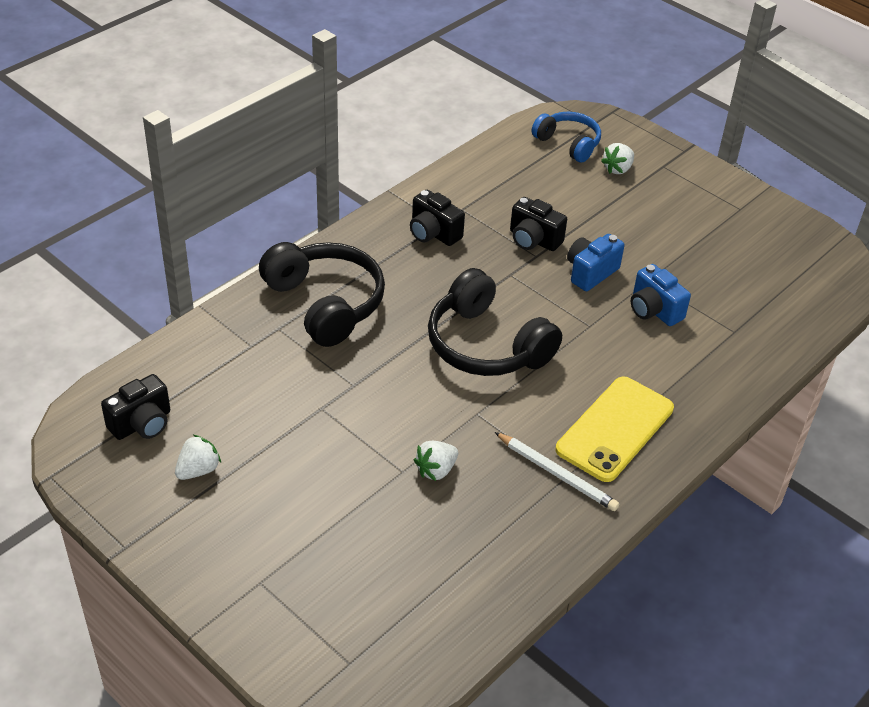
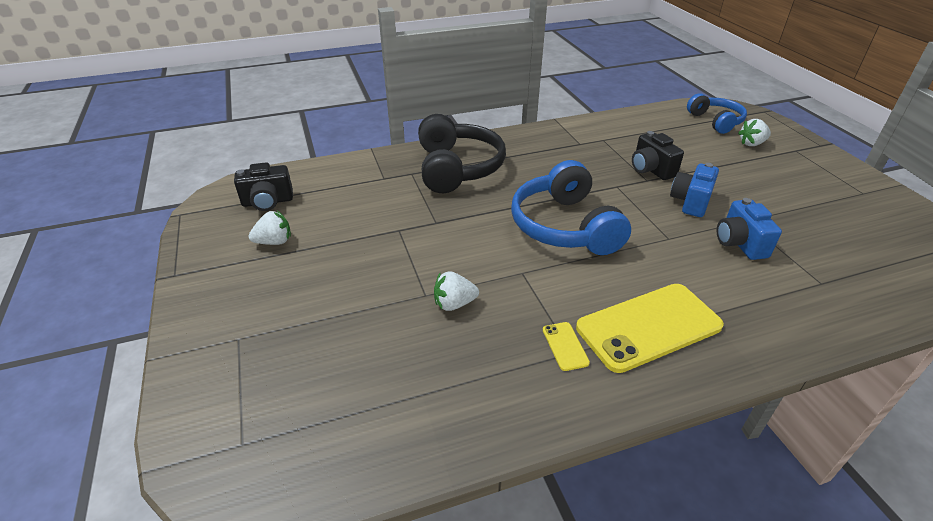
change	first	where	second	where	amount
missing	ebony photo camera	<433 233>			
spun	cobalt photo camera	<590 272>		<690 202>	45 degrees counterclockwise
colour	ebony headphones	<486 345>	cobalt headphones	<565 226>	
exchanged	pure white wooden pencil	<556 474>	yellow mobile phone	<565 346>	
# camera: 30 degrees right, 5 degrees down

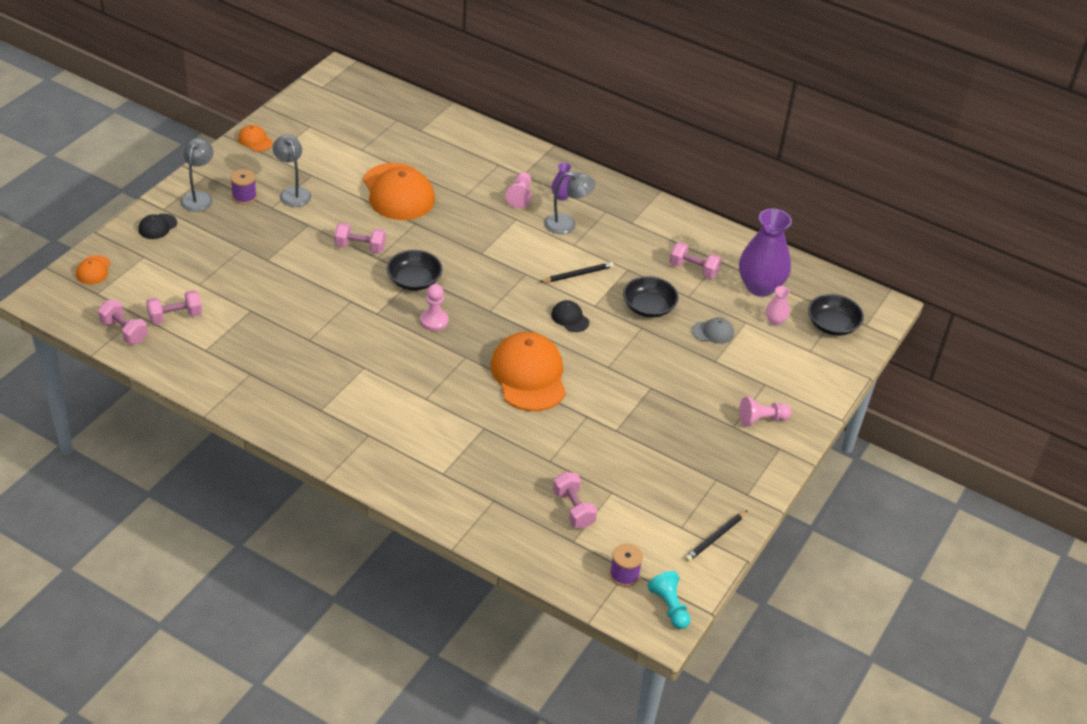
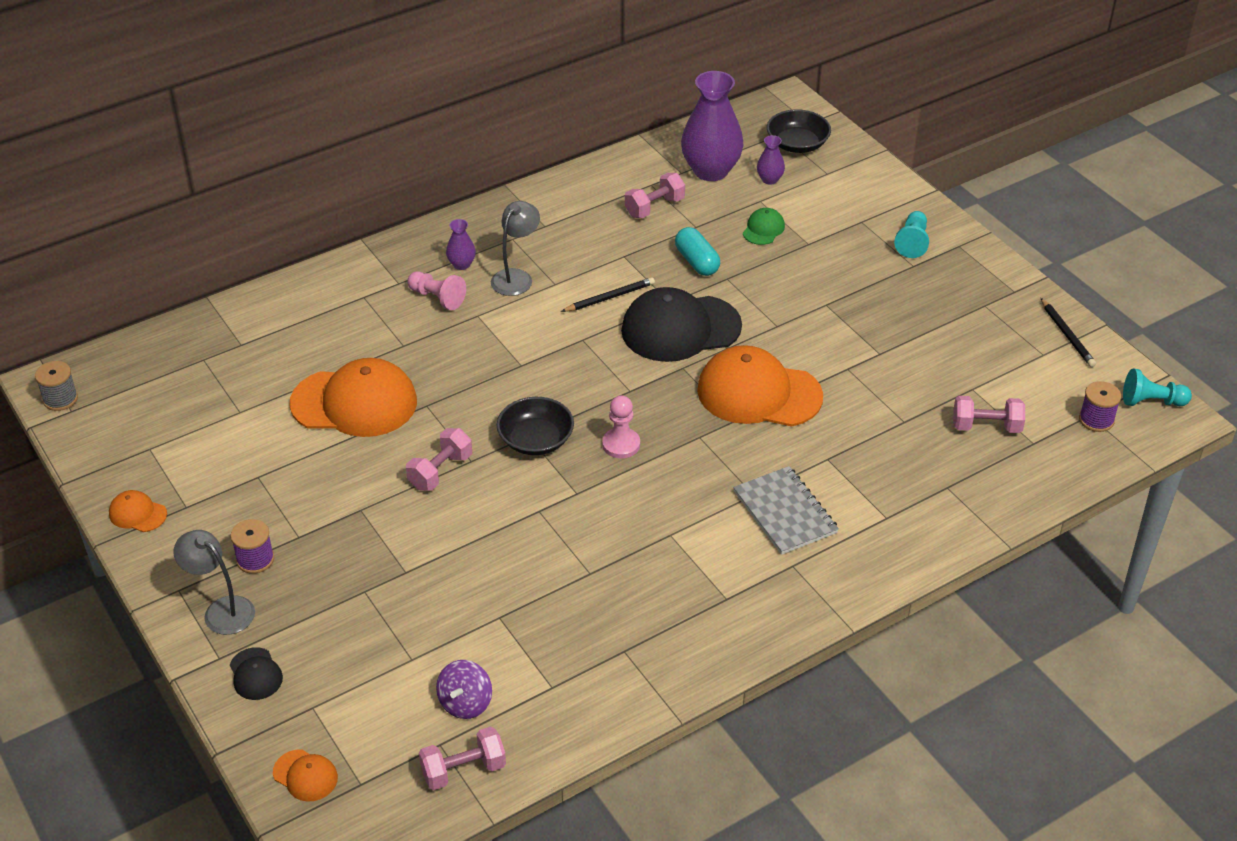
change	first	where	second	where	amount
spun	orange cap	<255 140>		<137 514>	45 degrees clockwise
missing	gray desk lamp	<293 193>			
spun	ebony wooden pencil	<578 274>		<609 297>	60 degrees clockwise
exchanged	ebony deep dish	<648 307>	teal capsule	<697 262>	
colour	rosy vase	<775 321>	royal purple vase	<769 179>	
exchanged	rosy free weight	<175 317>	royal purple toy top	<465 703>	
size	ebony cap	<570 318>		<680 328>	x2.24
colour	gray cap	<713 332>	emerald cap	<763 229>	
colour	rosy pawn	<761 419>	teal pawn	<912 242>	
appeared			gray reel of thread	<60 399>	
appeared			gray notepad	<785 512>	
# camera: 60 degrees left, 0 degrees up

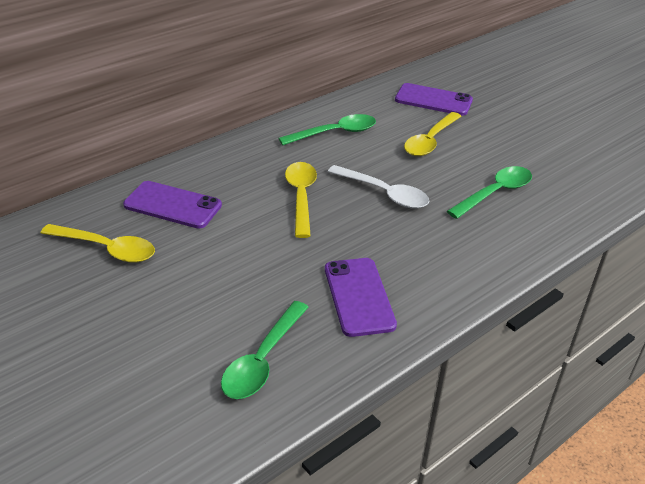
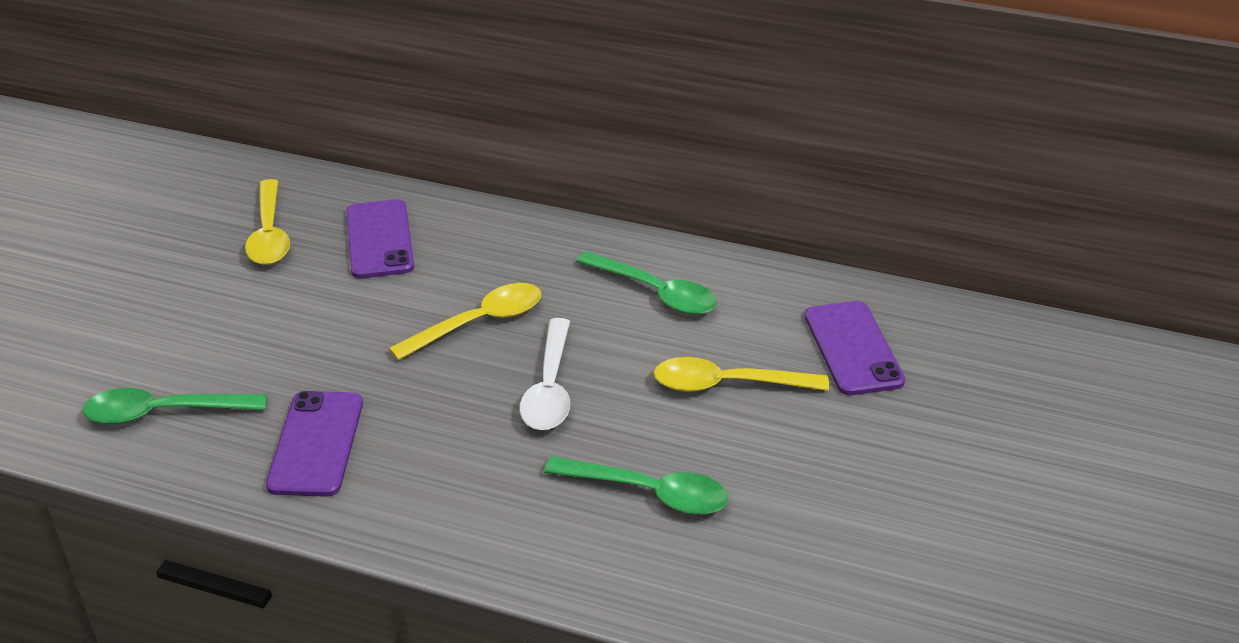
change	first	where	second	where	amount
spun	royal purple mobile phone	<359 296>		<316 444>	45 degrees counterclockwise
# camera: 60 degrees right, 0 degrees up

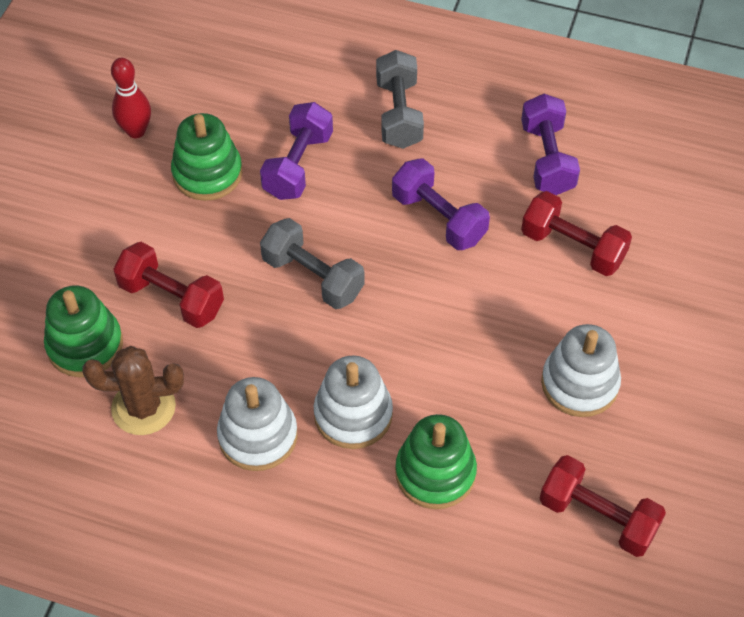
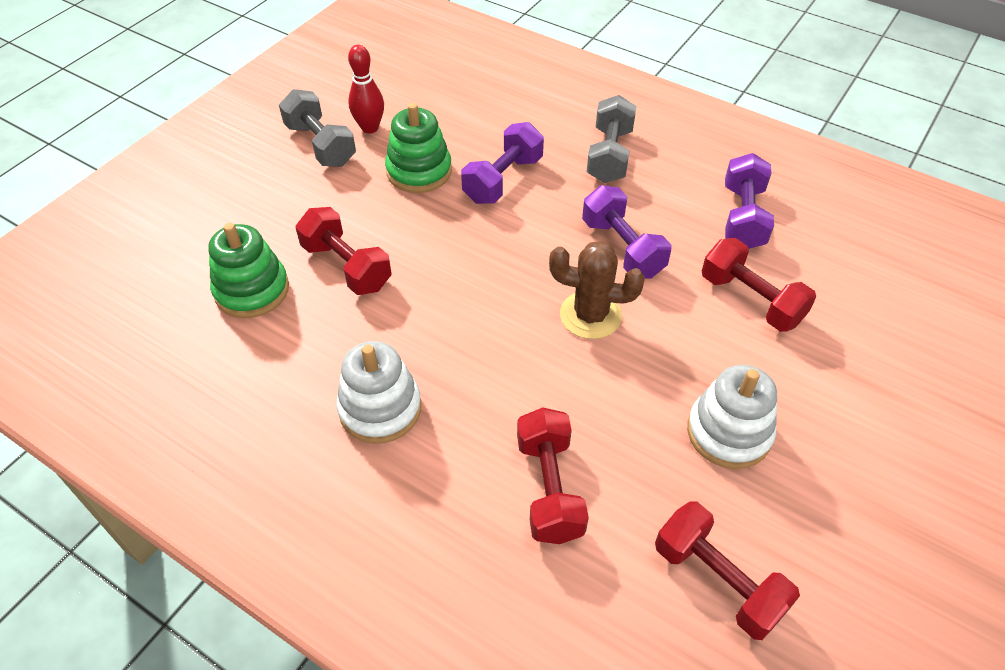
change	first	where	second	where	amount
relocated	gray free weight	<313 277>		<320 145>	
relocated	dark brown prickly plant	<143 407>		<590 315>	
missing	pure white stacking toy	<353 414>			
exchanged	emerald stacking toy	<435 473>	crimson free weight	<549 488>	
# camera: 15 degrees right, 5 degrees down

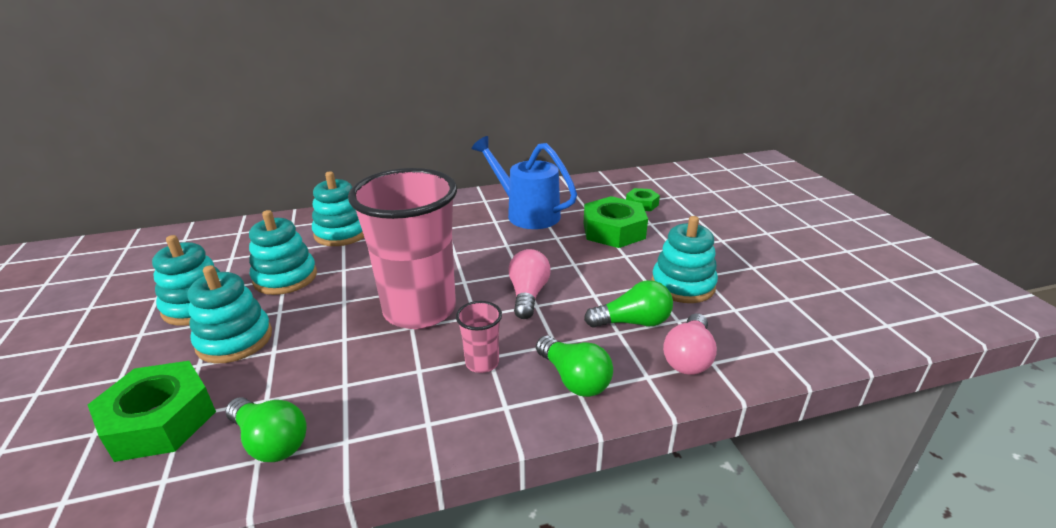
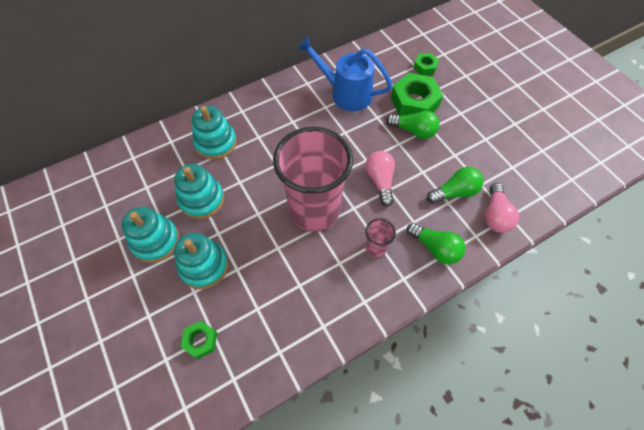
change	first	where	second	where	amount
missing	teal stacking toy	<683 285>			
size	emerald hex nut	<160 420>		<200 340>	x0.53
relocated	emerald bulb	<271 442>		<413 131>	
# camera: 15 degrees left, 30 degrees up

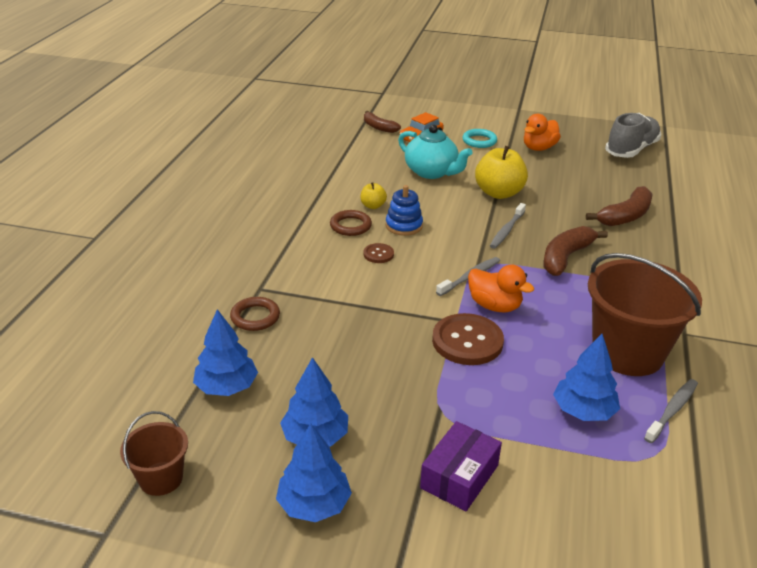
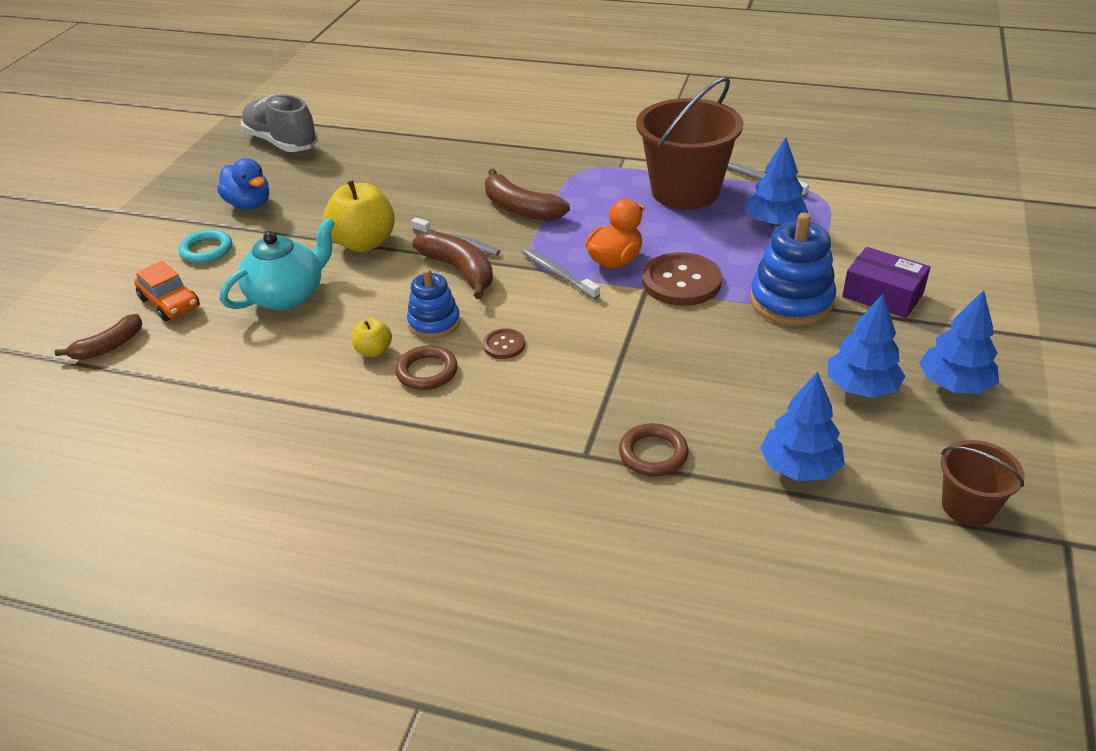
change	first	where	second	where	amount
colour	orange duck	<539 148>	cobalt duck	<249 204>	
relocated	dark brown banana fruit	<625 216>		<460 271>	
appeared			cobalt stacking toy	<791 301>	
# camera: 85 degrees left, 5 degrees up

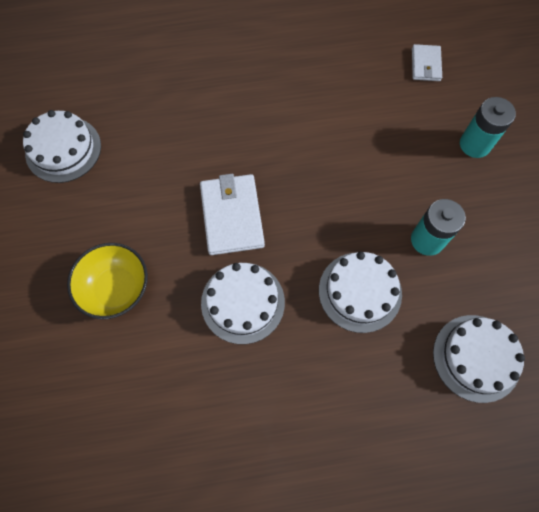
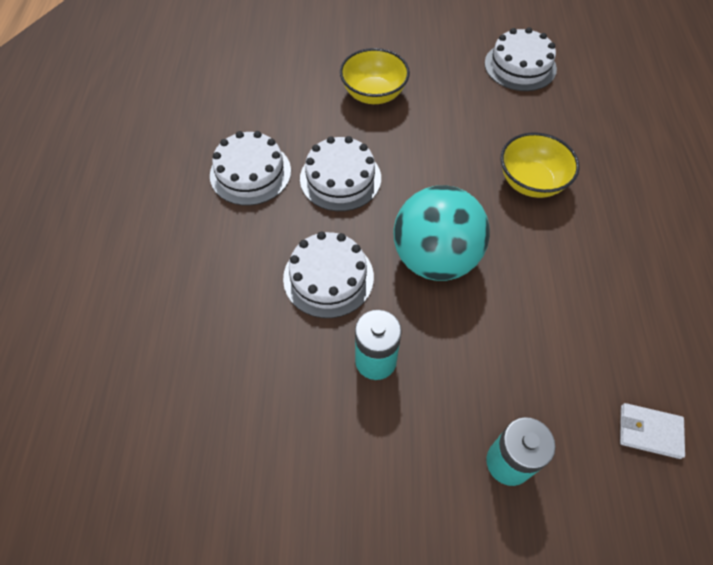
change	first	where	second	where	amount
missing	pure white card wallet	<232 216>			
relocated	pure white layer cake	<476 357>		<250 173>	
appeared			yellow deep dish	<531 182>	
appeared			teal sphere	<435 258>	
# camera: 100 degrees right, 10 degrees down

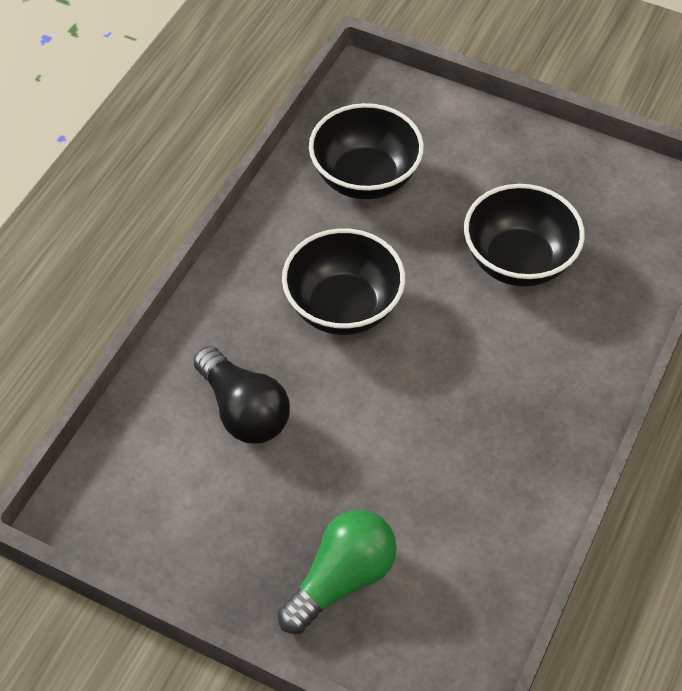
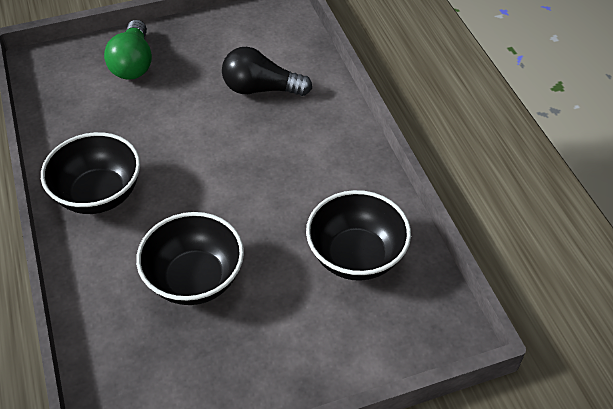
change	first	where	second	where	amount
relocated	ebony deep dish	<343 307>		<99 194>	
# camera: 135 degrees right, 5 degrees down

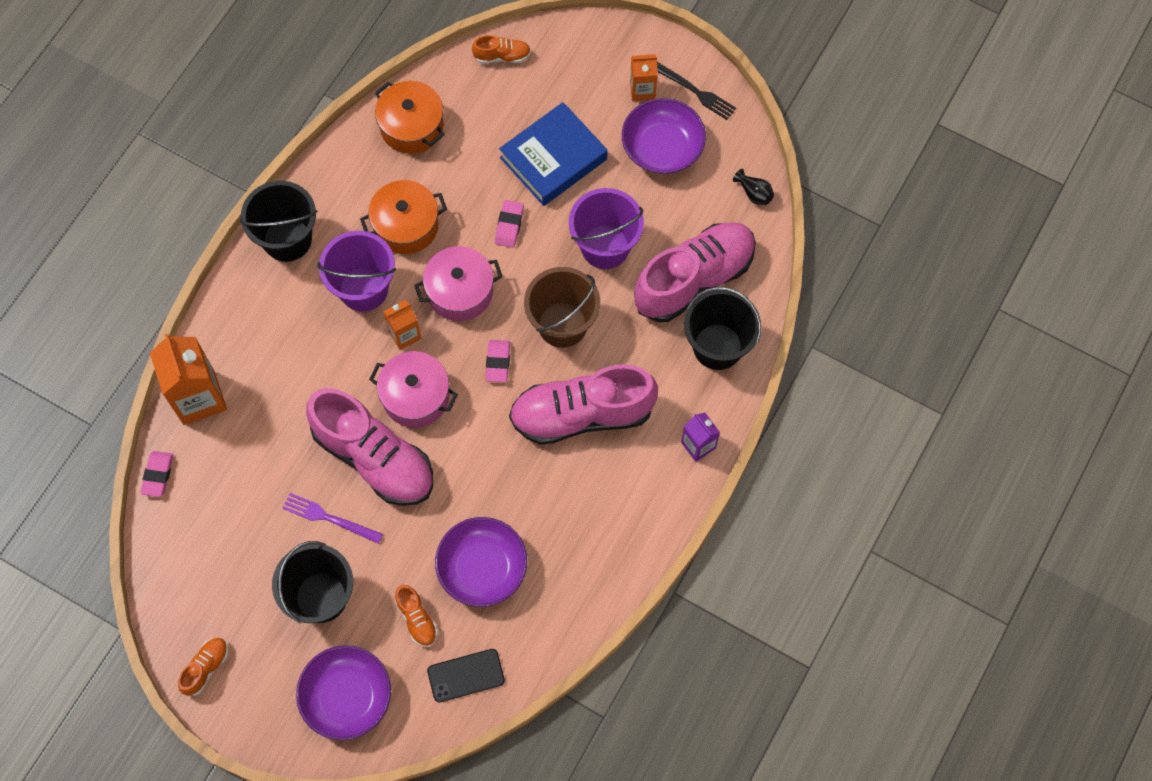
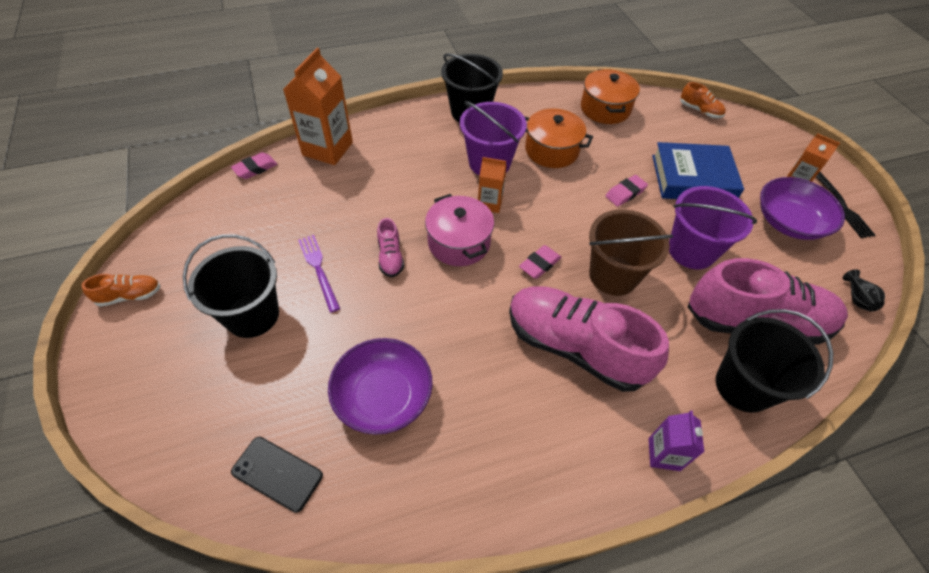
change	first	where	second	where	amount
missing	rosy stockpot	<460 292>			
size	rosy sneaker	<374 457>		<390 257>	x0.43
missing	orange sneaker	<417 619>			
missing	royal purple deep dish	<347 697>			
# camera: 40 degrees right, 15 degrees down

